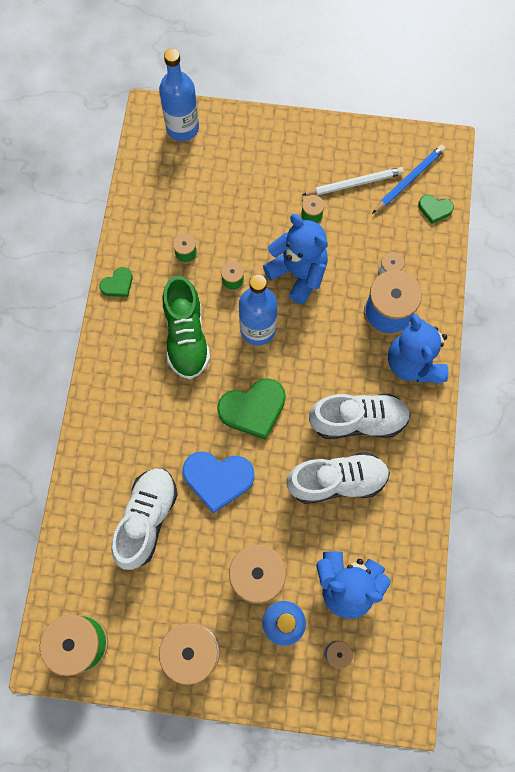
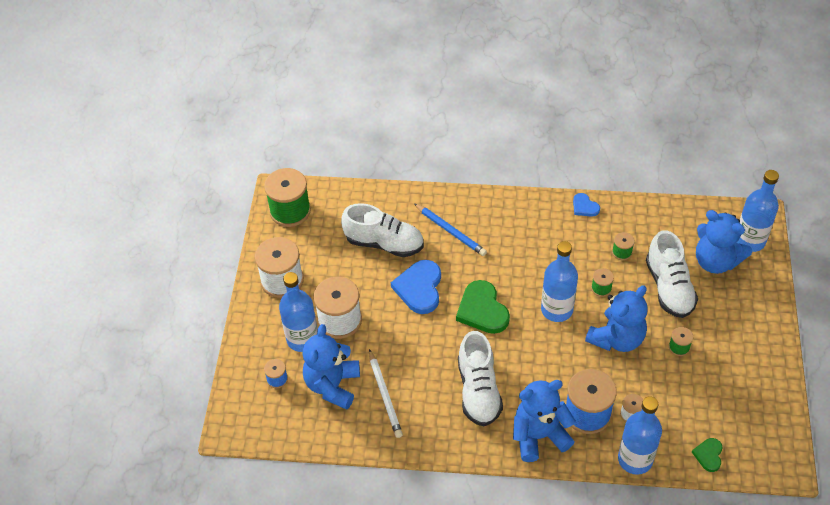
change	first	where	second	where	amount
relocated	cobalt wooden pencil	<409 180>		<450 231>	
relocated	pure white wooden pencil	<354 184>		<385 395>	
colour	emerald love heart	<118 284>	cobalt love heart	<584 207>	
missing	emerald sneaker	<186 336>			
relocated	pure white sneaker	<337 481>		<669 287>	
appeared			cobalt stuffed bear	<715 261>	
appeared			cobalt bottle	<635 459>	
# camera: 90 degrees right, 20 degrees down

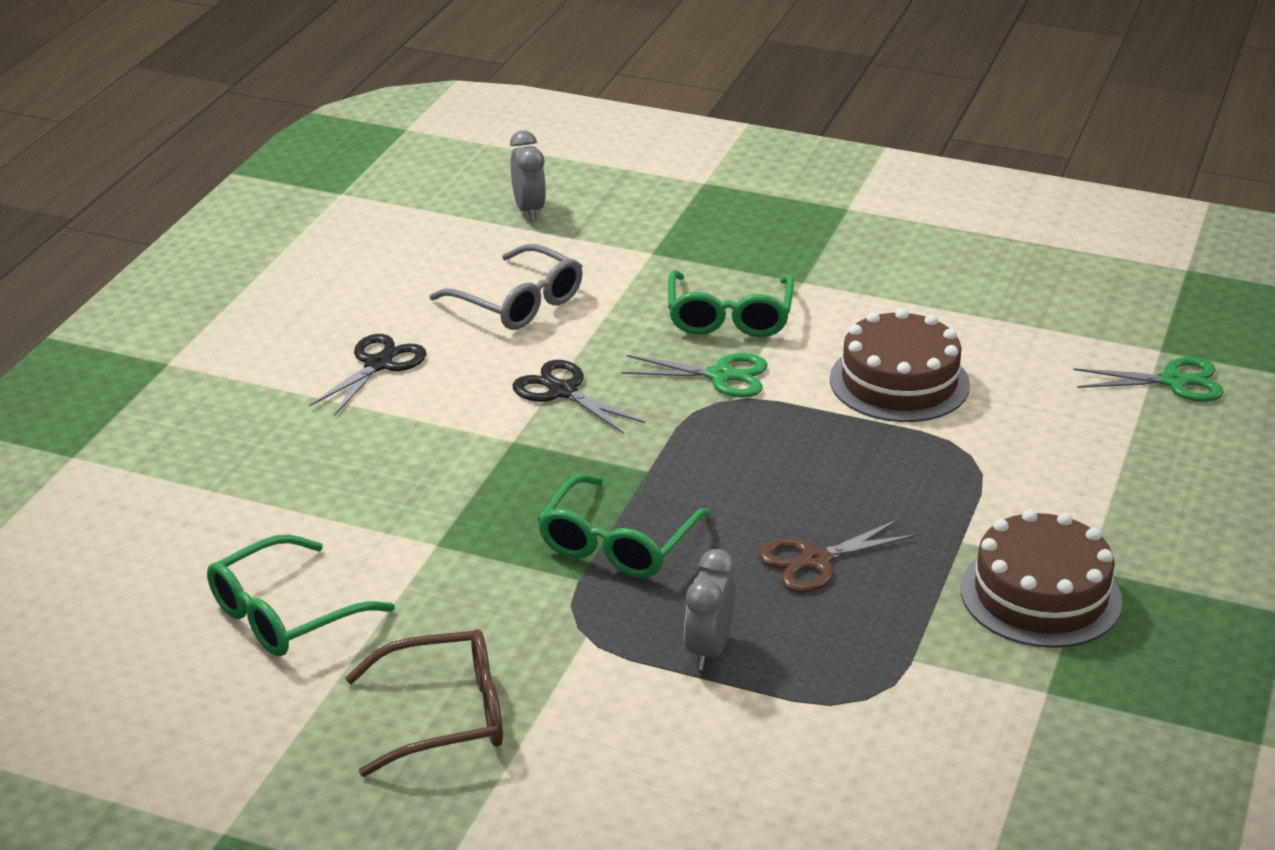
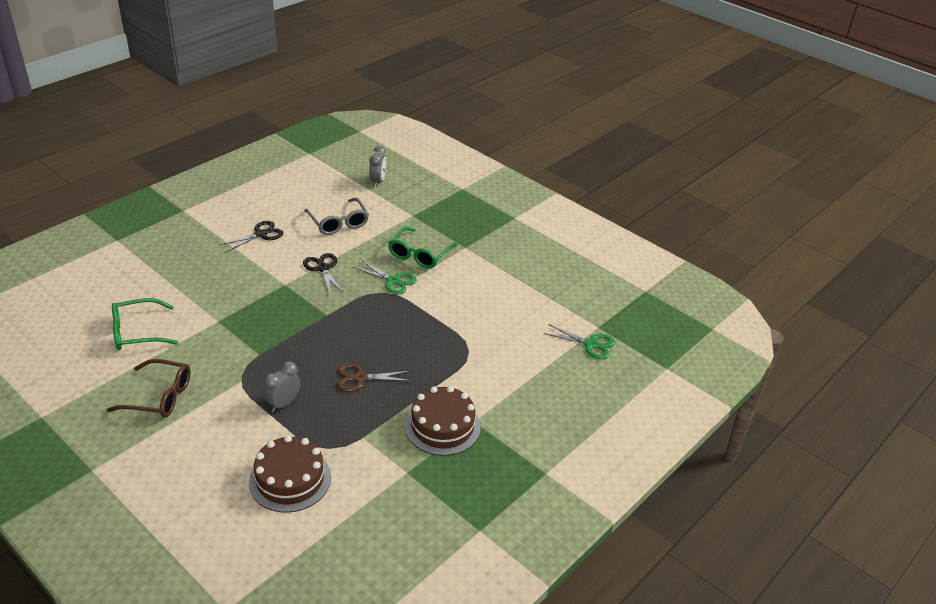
change	first	where	second	where	amount
relocated	dark brown layer cake	<899 382>		<290 479>	
missing	emerald spectacles	<618 543>			
# camera: 20 degrees right, 5 degrees up

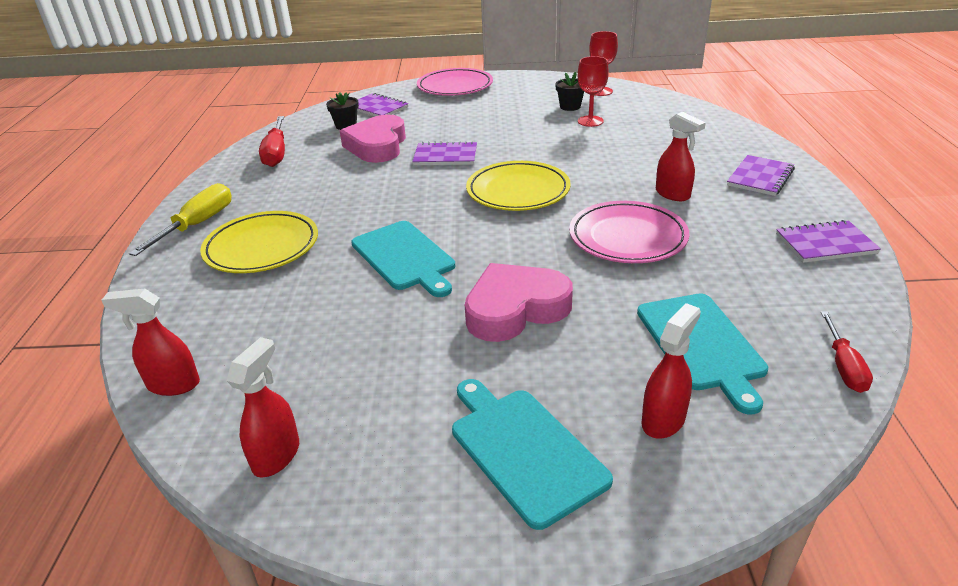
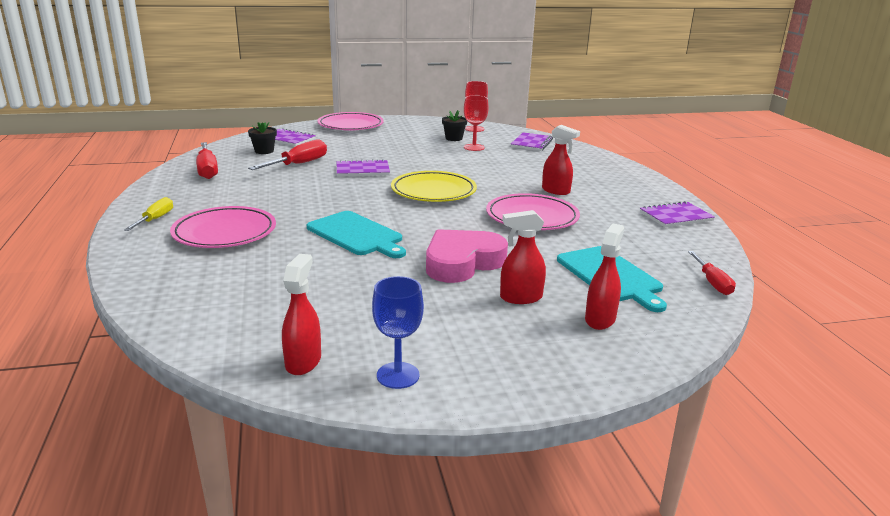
change	first	where	second	where	amount
exchanged	rosy love heart	<377 145>	crimson hand screwdriver	<299 164>	
relocated	royal purple notepad	<760 177>		<531 143>	
size	yellow hand screwdriver	<198 224>		<155 219>	x0.64
colour	yellow dinner plate	<262 247>	rosy dinner plate	<225 232>	
relocated	crimson spray cleaner	<173 385>		<520 298>	
missing	teal bread board	<524 450>			
appeared			cobalt goblet	<398 375>	
# camera: 15 degrees left, 10 degrees down

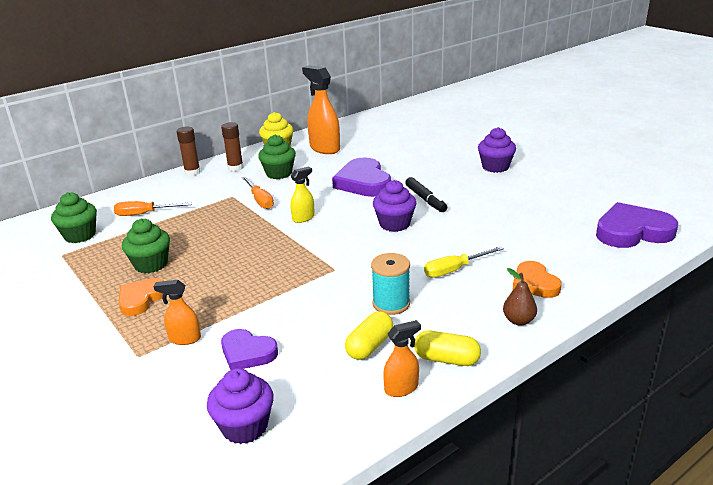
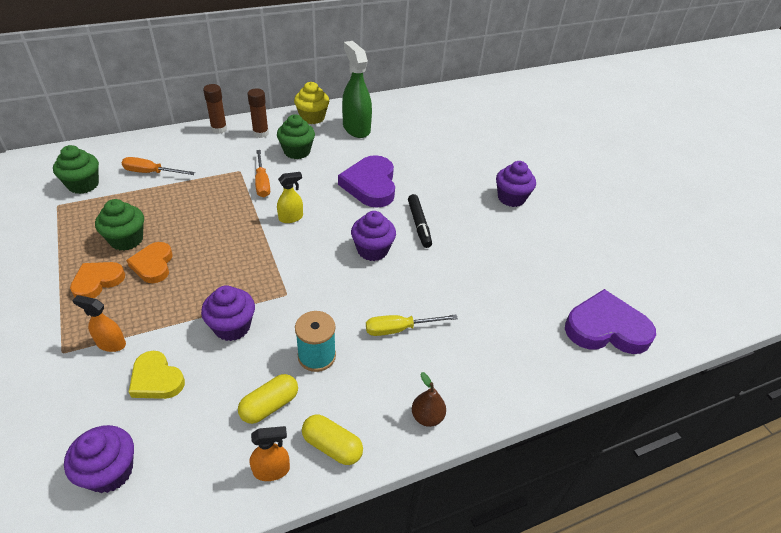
change	first	where	second	where	amount
colour	orange spray cleaner	<324 148>	emerald spray cleaner	<356 128>	
relocated	orange love heart	<534 283>		<153 265>	
colour	royal purple love heart	<247 353>	yellow love heart	<156 379>	
appeared			royal purple cupcake	<232 327>	
# camera: 10 degrees right, 15 degrees up

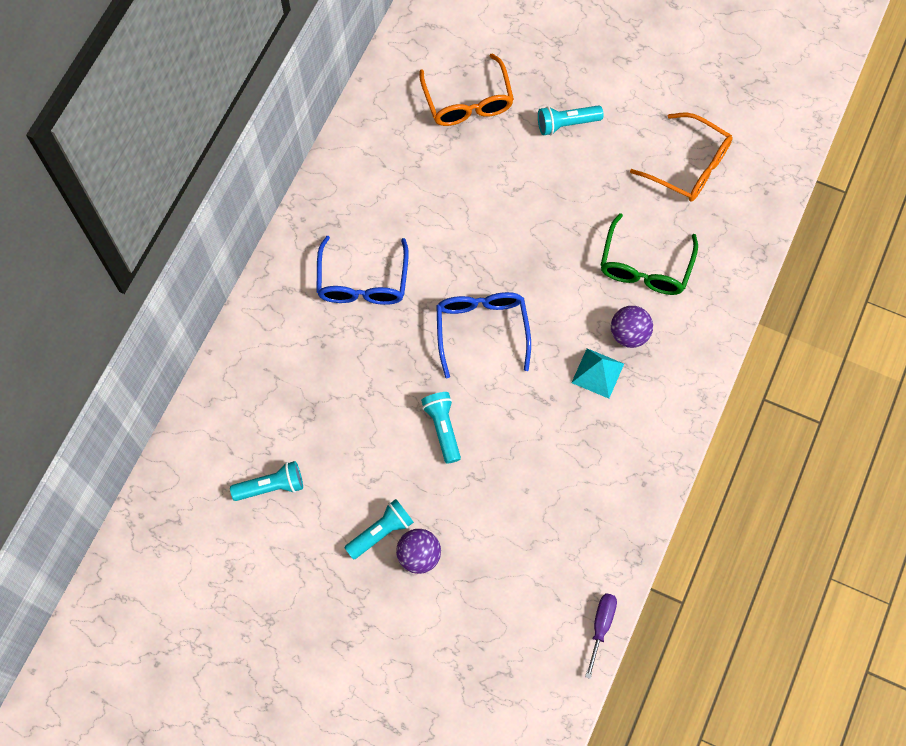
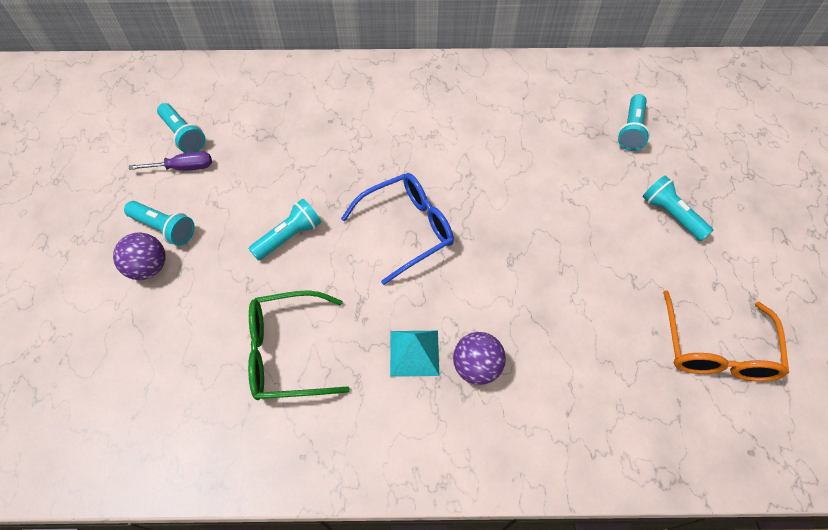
change	first	where	second	where	amount
exchanged	orange spectacles	<467 101>	teal pocket torch	<631 130>	
relocated	emerald spectacles	<645 265>		<288 352>	
missing	cobalt spectacles	<363 281>			
relocated	royal purple hand screwdriver	<601 626>		<183 168>	
# camera: 65 degrees right, 10 degrees down

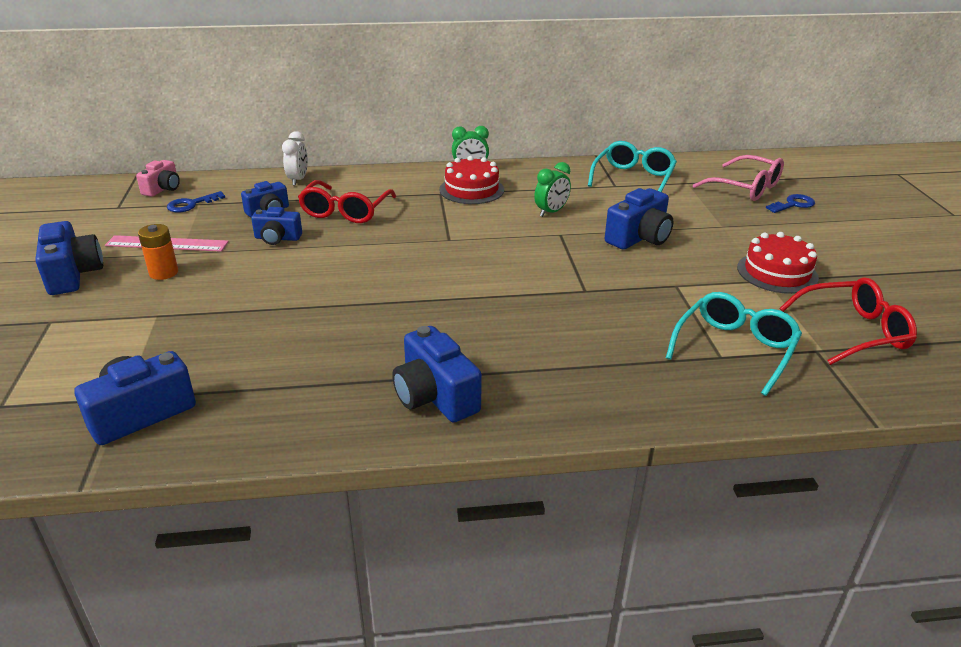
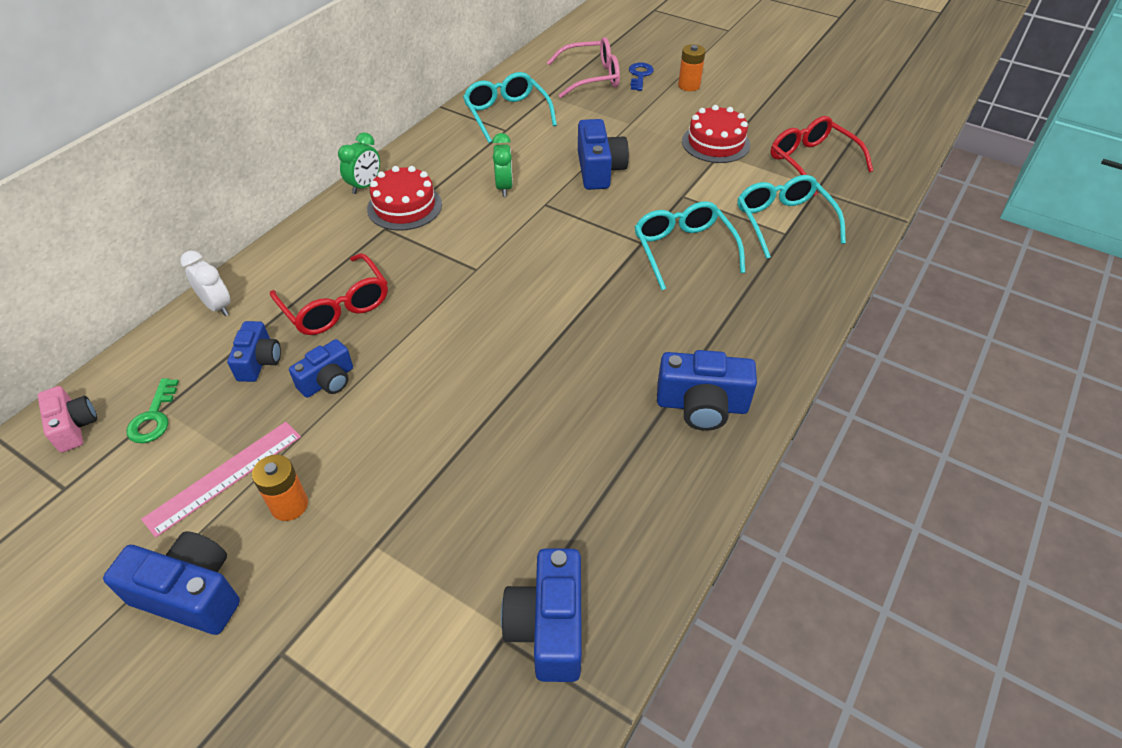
change	first	where	second	where	amount
colour	cobalt door key	<191 204>	emerald door key	<153 417>	
spun	crimson spectacles	<853 331>		<811 161>	60 degrees counterclockwise
appeared			orange power cell	<689 86>	
appeared			teal spectacles	<683 250>	
# camera: 50 degrees left, 15 degrees up

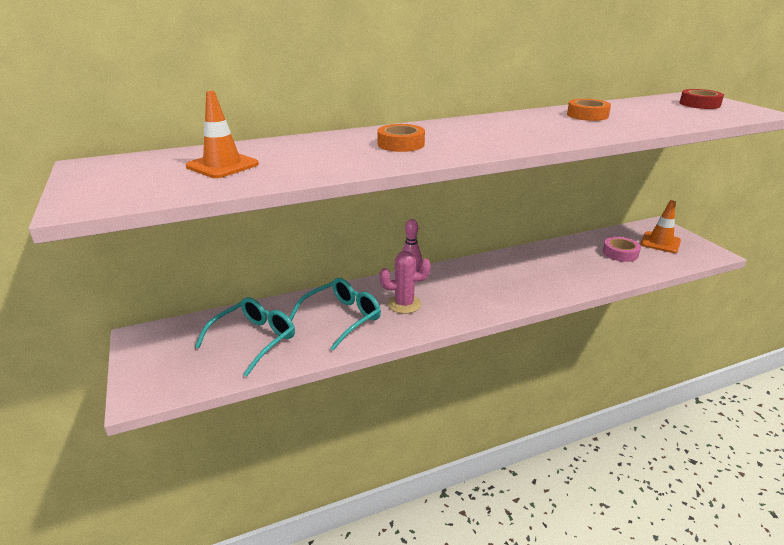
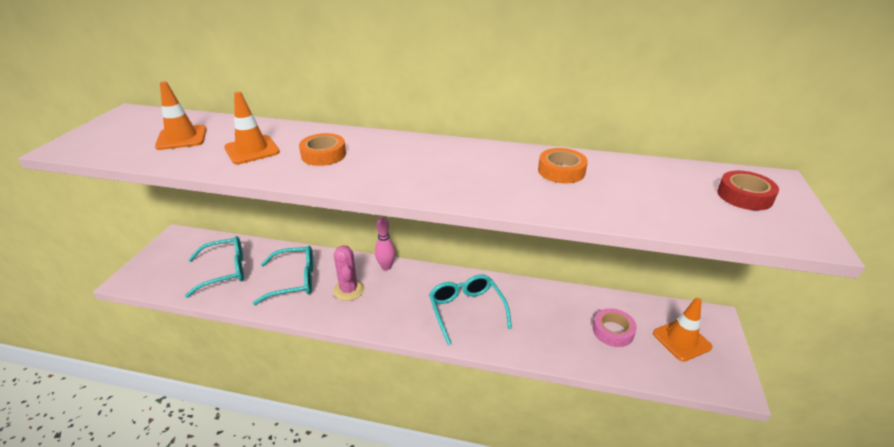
change	first	where	second	where	amount
spun	rosy prickly plant	<404 304>		<349 290>	45 degrees clockwise
appeared			orange traffic cone	<252 150>	
appeared			teal spectacles	<466 310>	
# camera: 35 degrees right, 5 degrees up

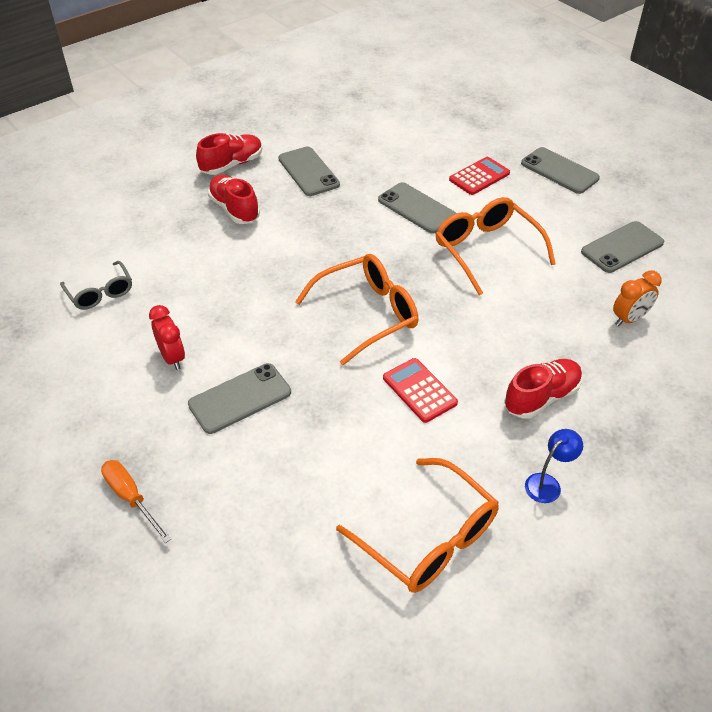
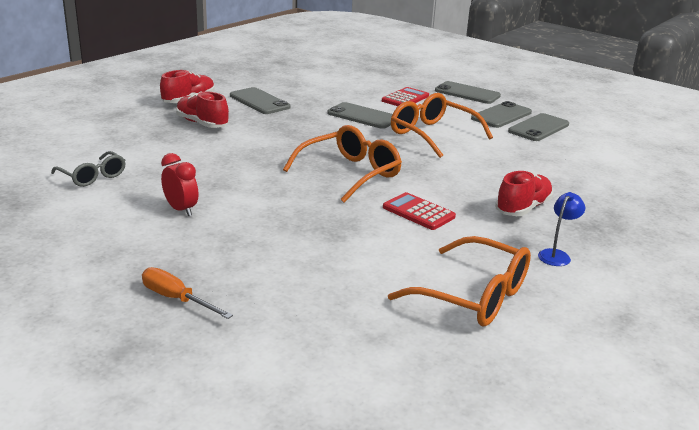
change	first	where	second	where	amount
missing	orange clock	<629 319>			
relocated	gray mobile phone	<240 398>		<501 115>	
# camera: 15 degrees left, 20 degrees down

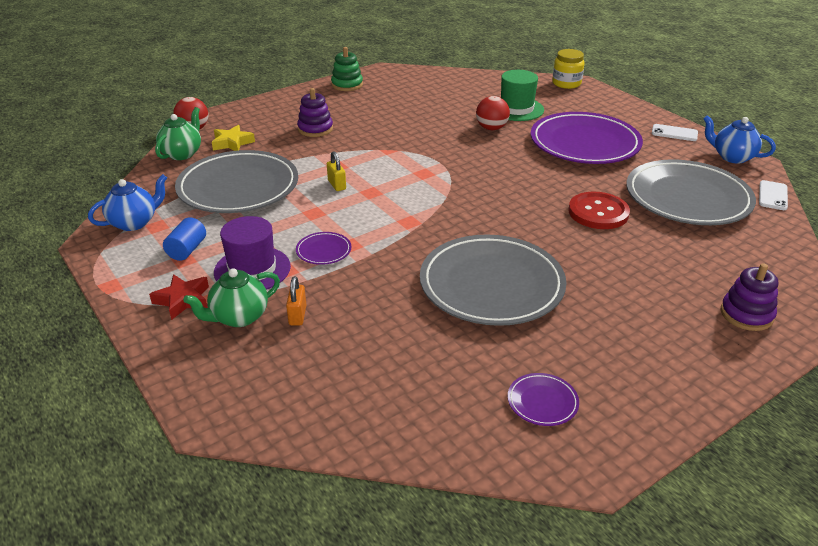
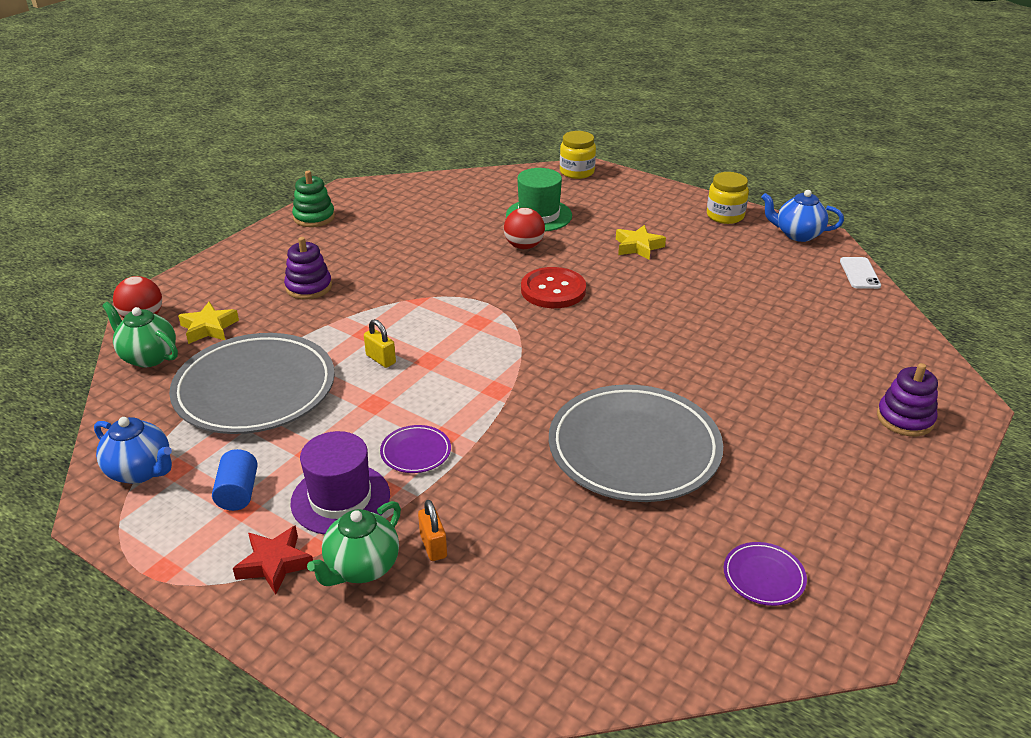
change	first	where	second	where	amount
spun	emerald china teapot	<182 153>		<148 357>	60 degrees counterclockwise
exchanged	royal purple dinner plate	<584 143>	yellow five-pointed star	<638 247>	
exchanged	pure white mobile phone	<674 133>	yellow jam jar	<725 216>	
missing	gray dinner plate	<687 198>			
spun	cobalt china teapot	<134 222>		<141 471>	90 degrees clockwise
relocated	crimson shirt button	<598 212>		<553 290>	
# camera: 20 degrees left, 0 degrees up

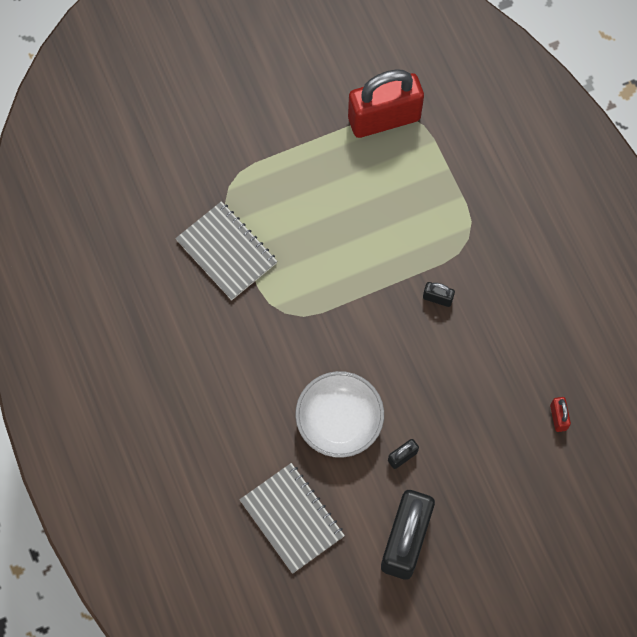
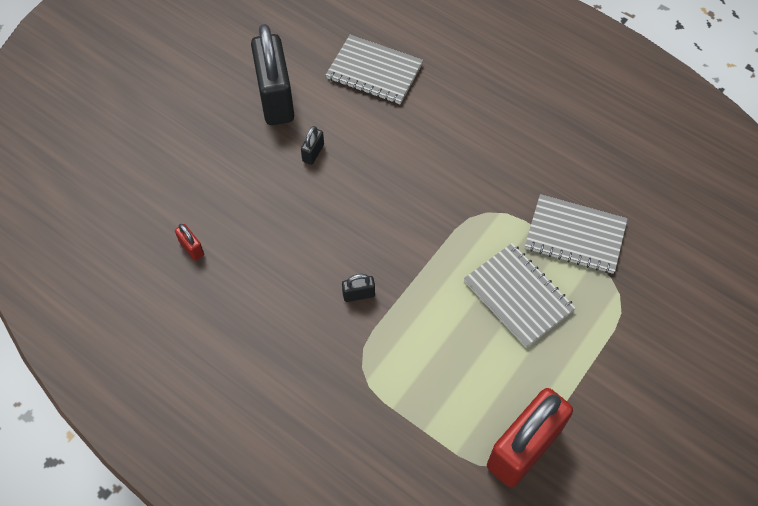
change	first	where	second	where	amount
missing	pure white deep dish	<339 422>			
appeared			gray notepad	<518 296>	
# camera: 150 degrees right, 10 degrees down

